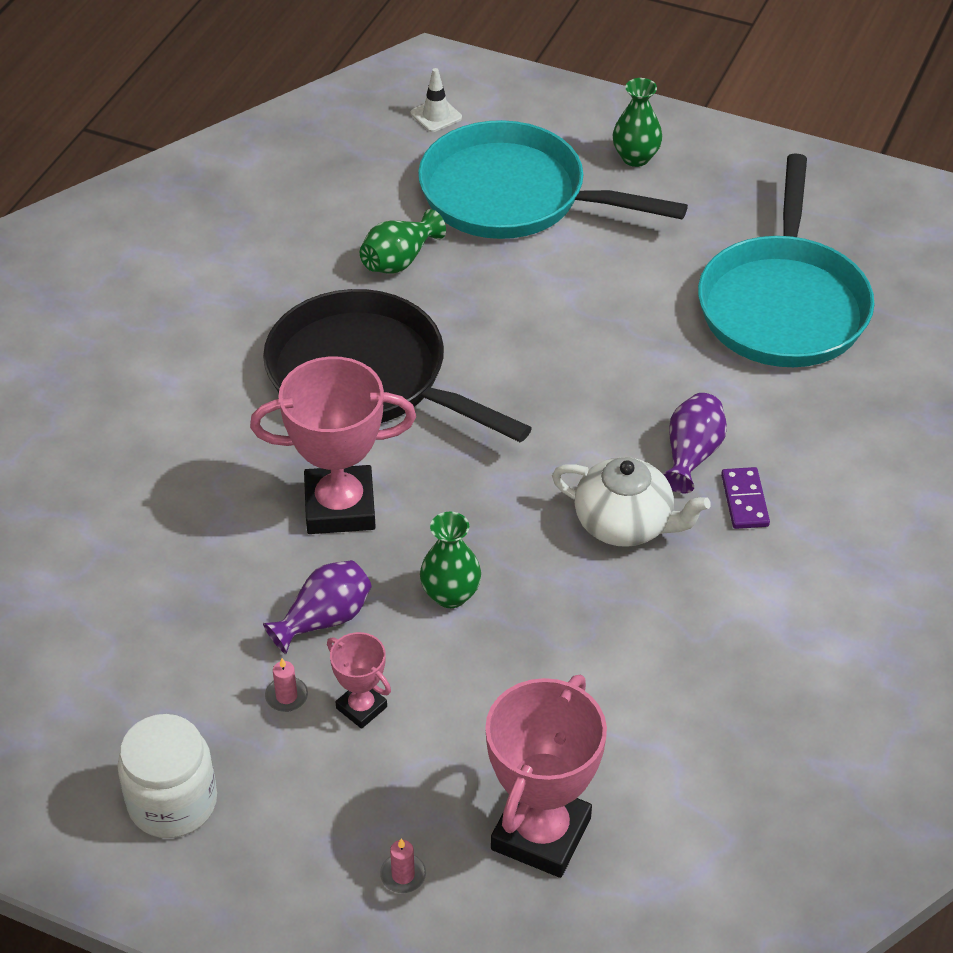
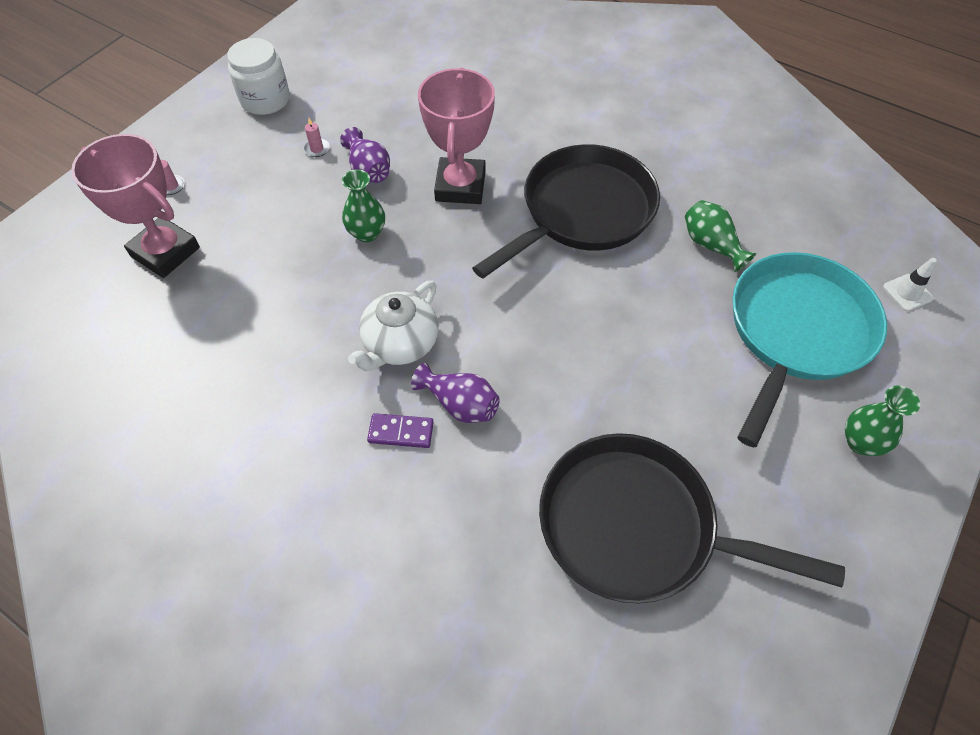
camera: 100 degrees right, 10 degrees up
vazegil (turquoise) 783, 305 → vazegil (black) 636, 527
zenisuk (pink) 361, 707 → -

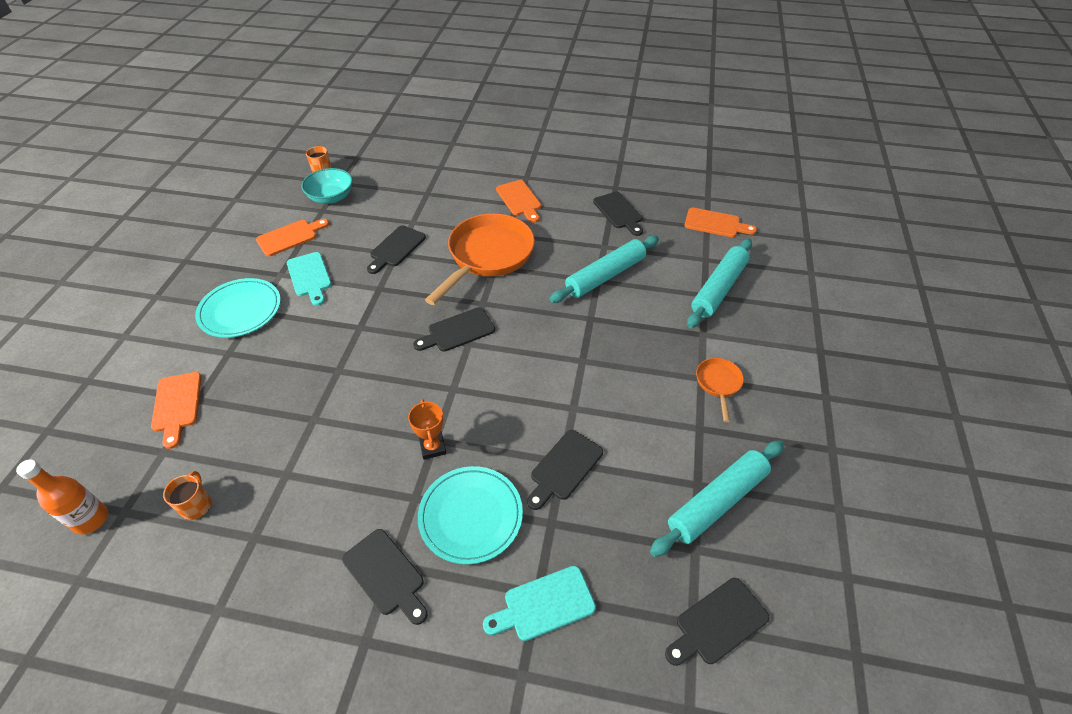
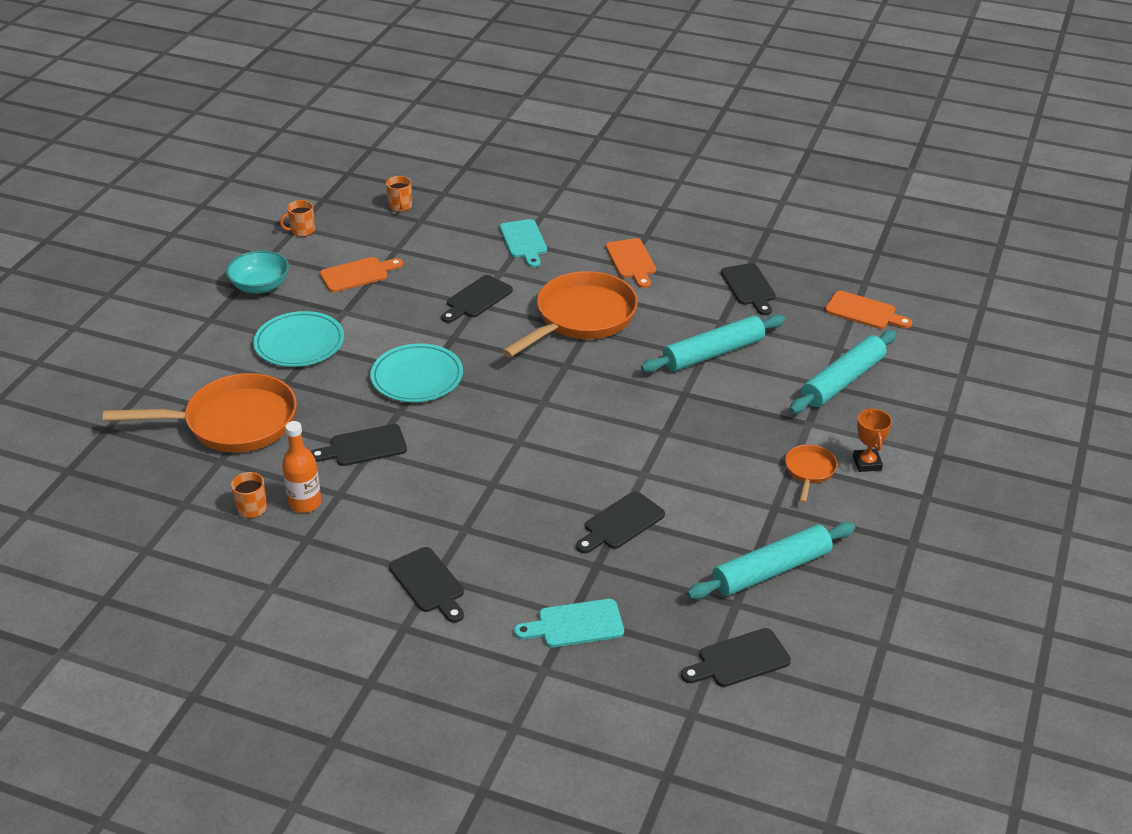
camera: 10 degrees right, 10 degrees down
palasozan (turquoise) 331, 197 → palasozan (turquoise) 260, 286, shifted
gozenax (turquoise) 310, 276 → gozenax (turquoise) 524, 241, shifted
gozenax (black) 458, 331 → gozenax (black) 364, 447, shifted
gozenax (orange) 177, 405 → vazegil (orange) 233, 423
zenisuk (orange) 433, 447 → zenisuk (orange) 867, 463, shifted
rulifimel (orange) 91, 519 → rulifimel (orange) 305, 503, shifted
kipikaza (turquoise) 470, 516 → kipikaza (turquoise) 417, 377, shifted
- → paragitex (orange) 302, 231

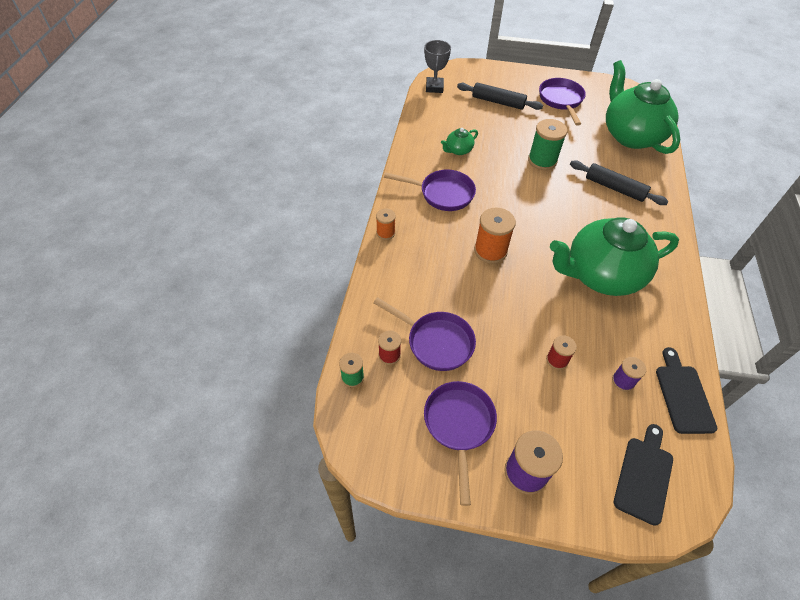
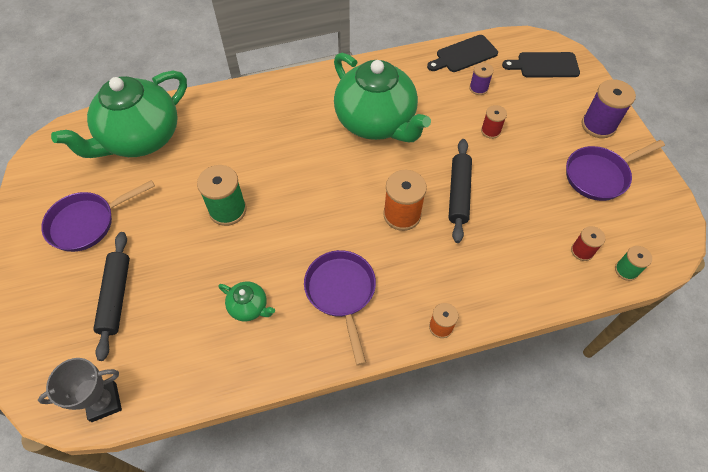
camera: 115 degrees left, 5 degrees up
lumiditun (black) 614, 188 → lumiditun (black) 458, 194, shifted
vazegil (purple) 436, 342 → -

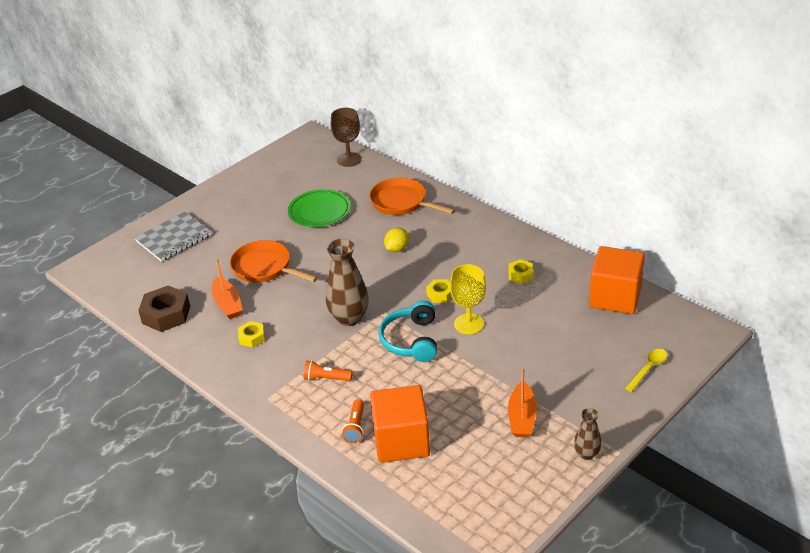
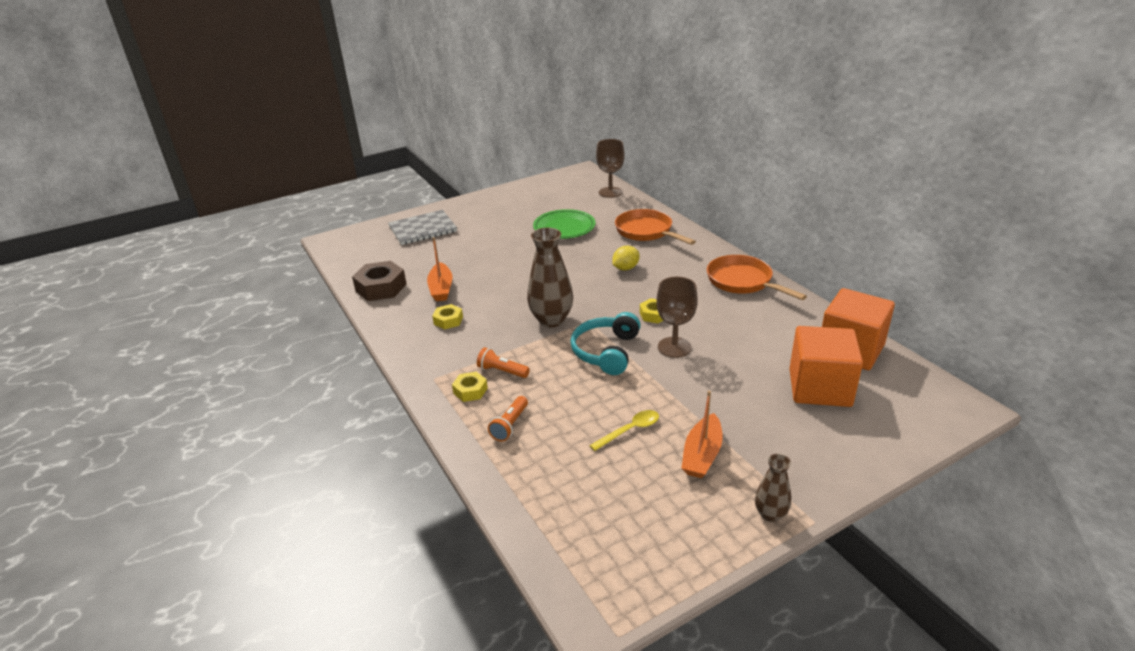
camera: 15 degrees right, 5 degrees down
vazegil (orange) 265, 268 → vazegil (orange) 742, 281, shifted
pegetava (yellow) 520, 275 → pegetava (yellow) 470, 391, shifted
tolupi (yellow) 469, 324 → tolupi (brown) 674, 347
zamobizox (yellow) 648, 369 → zamobizox (yellow) 630, 430, shifted
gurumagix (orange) 401, 441 → gurumagix (orange) 819, 388, shifted

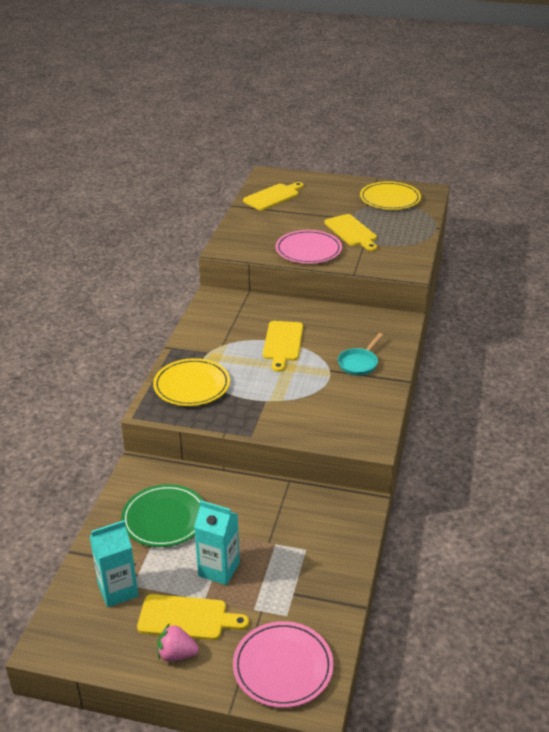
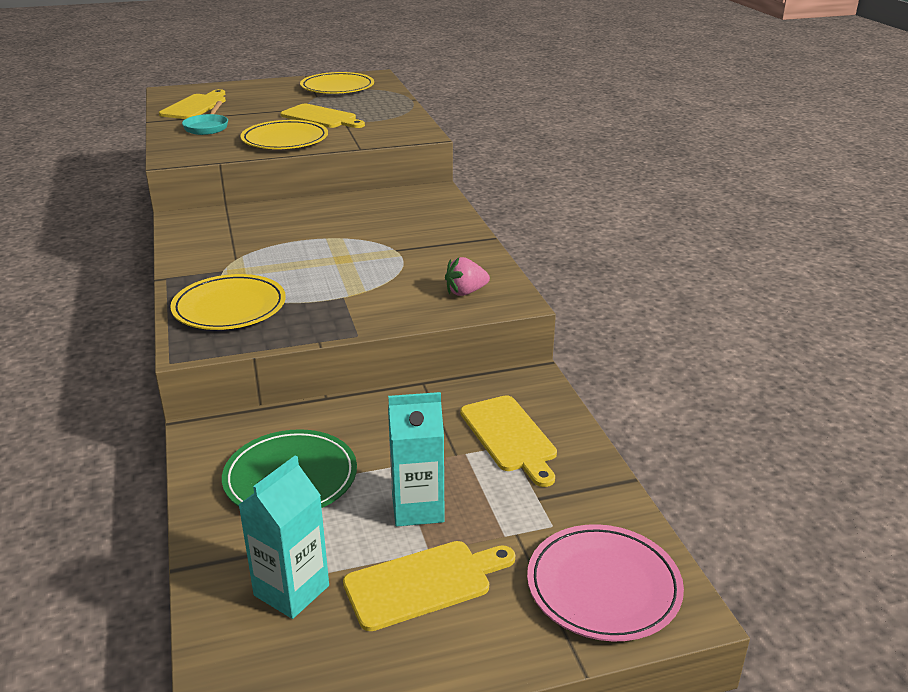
camera: 30 degrees left, 5 degrees down
kipikaza (pink) 308, 250 → kipikaza (yellow) 285, 140
gozenax (yellow) 282, 343 → gozenax (yellow) 509, 437, shifted
vazegil (turquoise) 359, 363 → vazegil (turquoise) 207, 127, shifted
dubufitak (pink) 176, 654 → dubufitak (pink) 465, 292, shifted

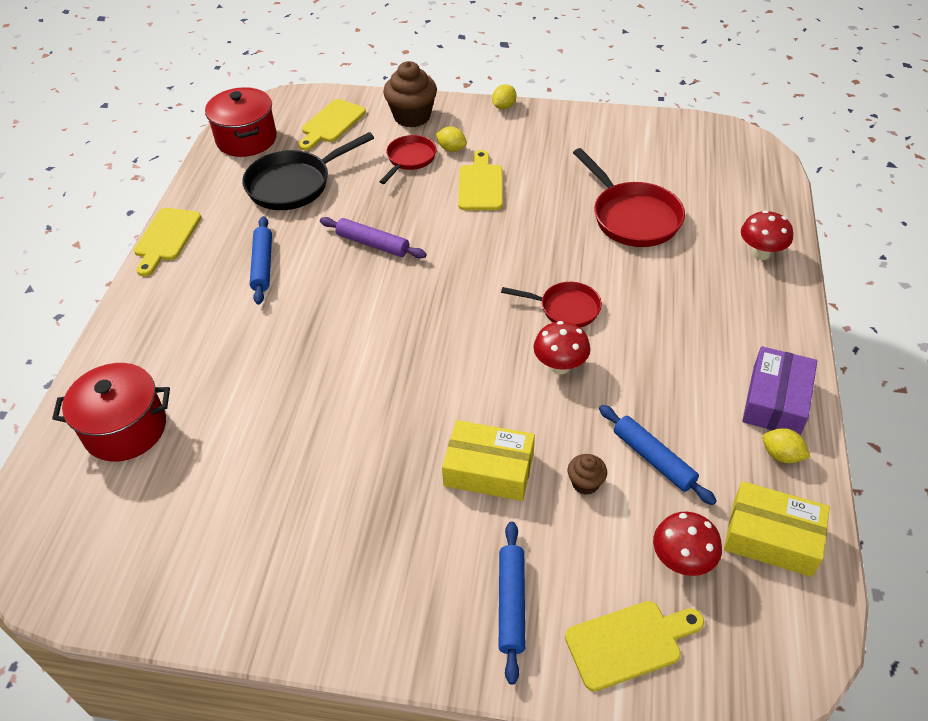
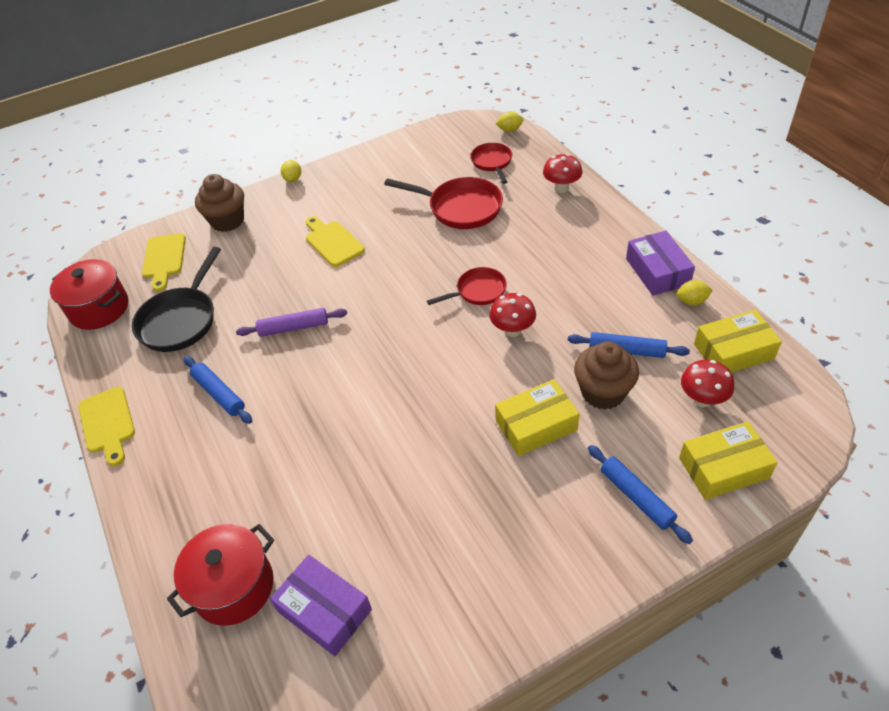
camera: 35 degrees left, 0 degrees up
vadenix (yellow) 451, 149 → vadenix (yellow) 509, 130, shifted
vazegil (red) 409, 159 → vazegil (red) 492, 162, shifted
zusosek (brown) 585, 483 → zusosek (brown) 603, 392, x1.98
gozenax (yellow) 629, 643 → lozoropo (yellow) 723, 468
- → lozoropo (purple) 324, 610

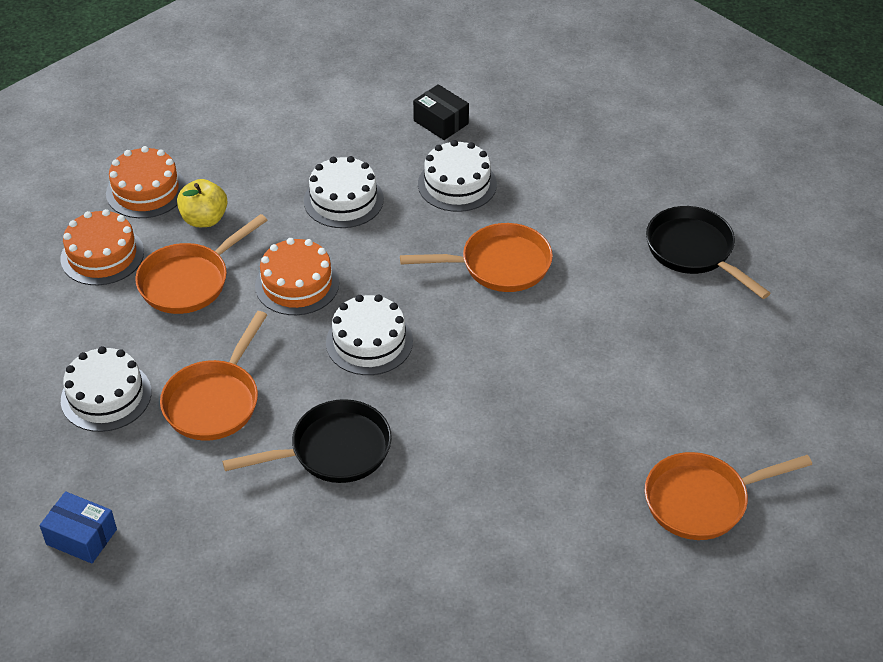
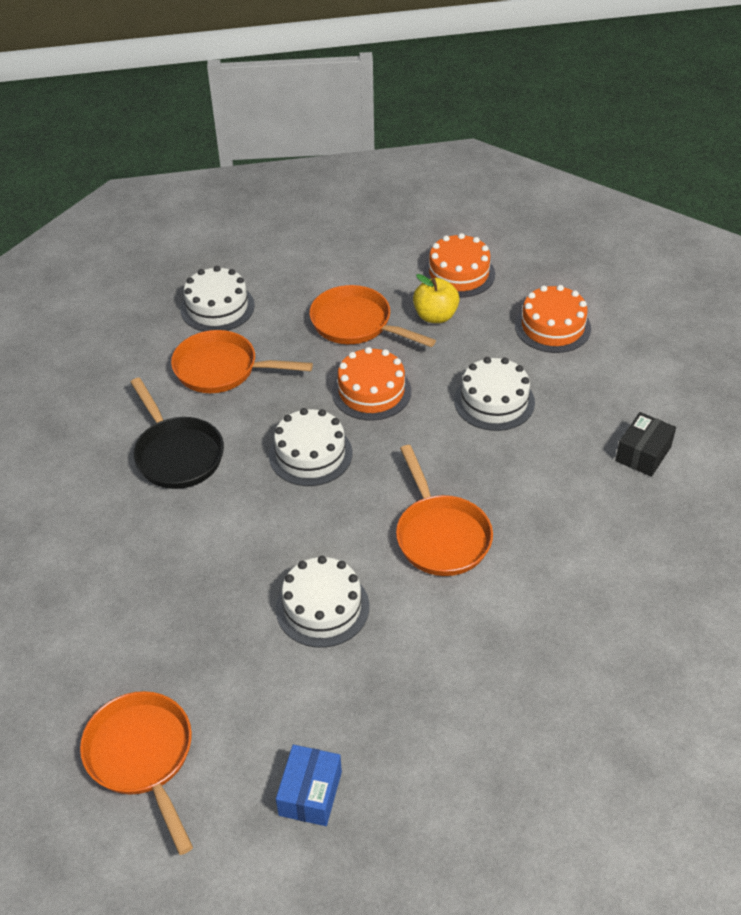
camera: 80 degrees right, 0 degrees up
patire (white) 457, 184 → patire (white) 322, 607, shifted
vazegil (black) 694, 251 → -
patire (orange) 102, 255 → patire (orange) 552, 327, shifted
lozoropo (blue) 81, 537 → lozoropo (blue) 310, 793, shifted

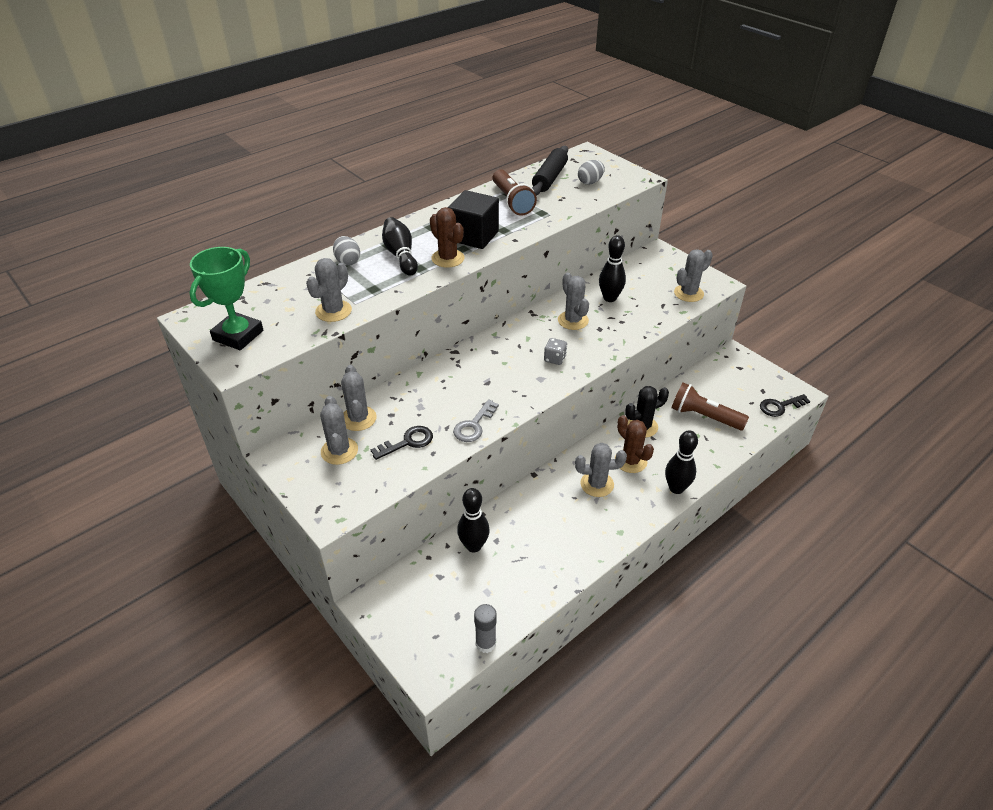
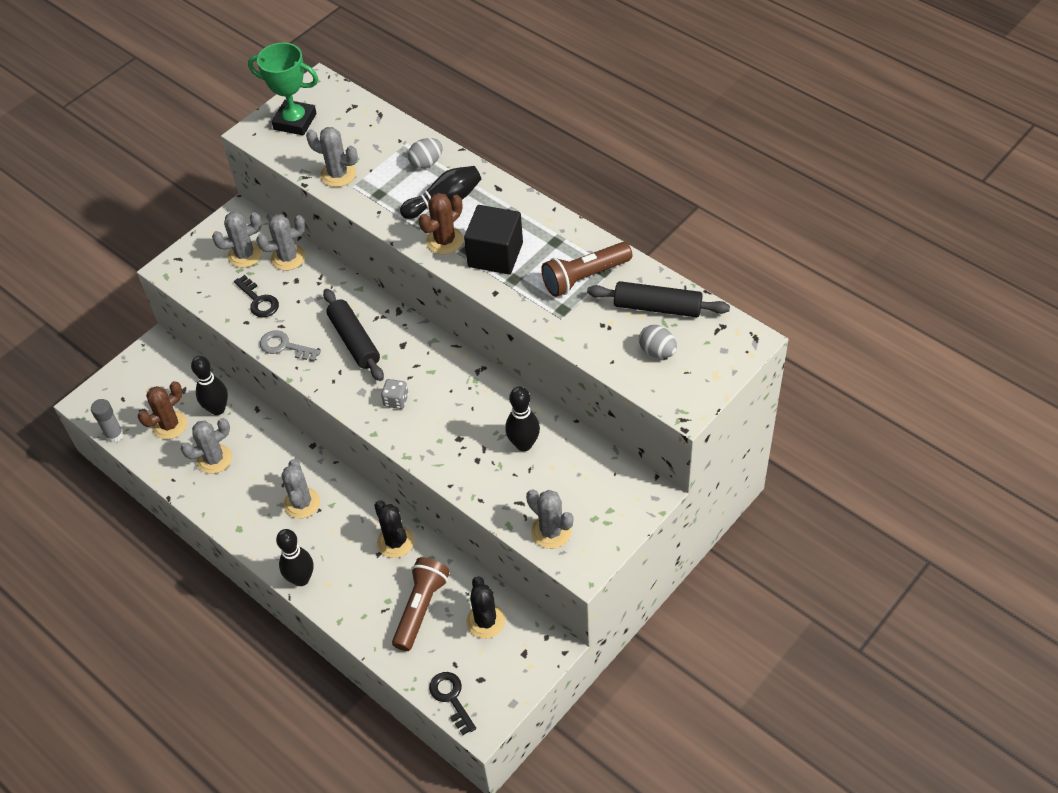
camera: 85 degrees right, 10 degrees up
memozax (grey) 573, 320 → memozax (grey) 214, 459, shifted
memozax (brown) 630, 461 → memozax (brown) 170, 425, shifted
- → lumiditun (black) 354, 341
- → memozax (black) 485, 621

